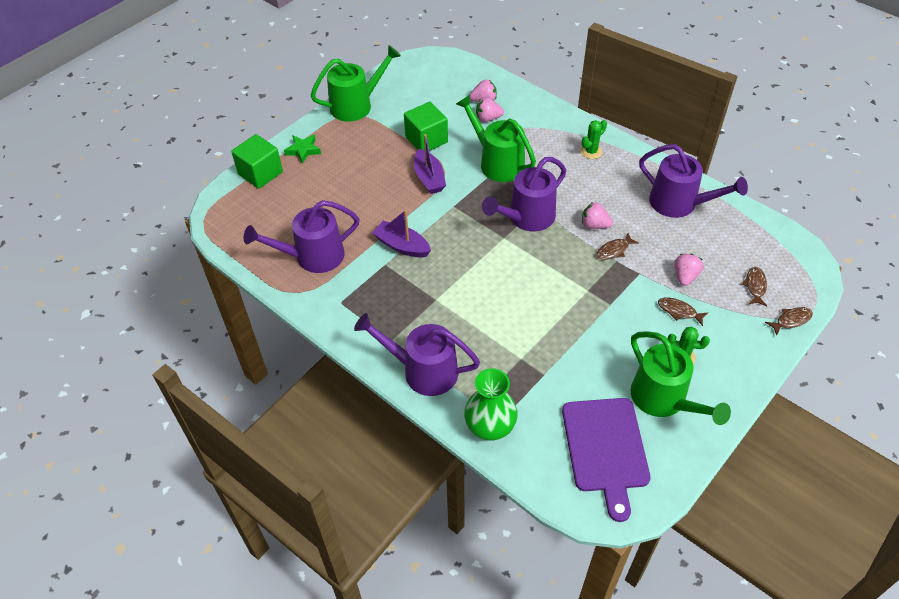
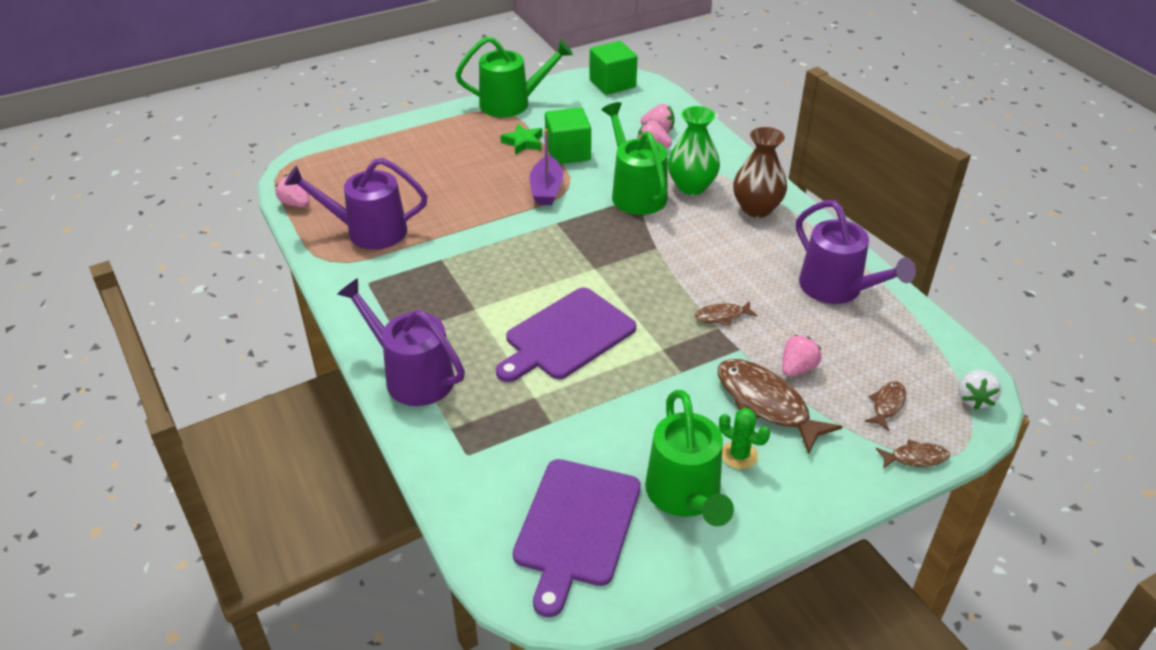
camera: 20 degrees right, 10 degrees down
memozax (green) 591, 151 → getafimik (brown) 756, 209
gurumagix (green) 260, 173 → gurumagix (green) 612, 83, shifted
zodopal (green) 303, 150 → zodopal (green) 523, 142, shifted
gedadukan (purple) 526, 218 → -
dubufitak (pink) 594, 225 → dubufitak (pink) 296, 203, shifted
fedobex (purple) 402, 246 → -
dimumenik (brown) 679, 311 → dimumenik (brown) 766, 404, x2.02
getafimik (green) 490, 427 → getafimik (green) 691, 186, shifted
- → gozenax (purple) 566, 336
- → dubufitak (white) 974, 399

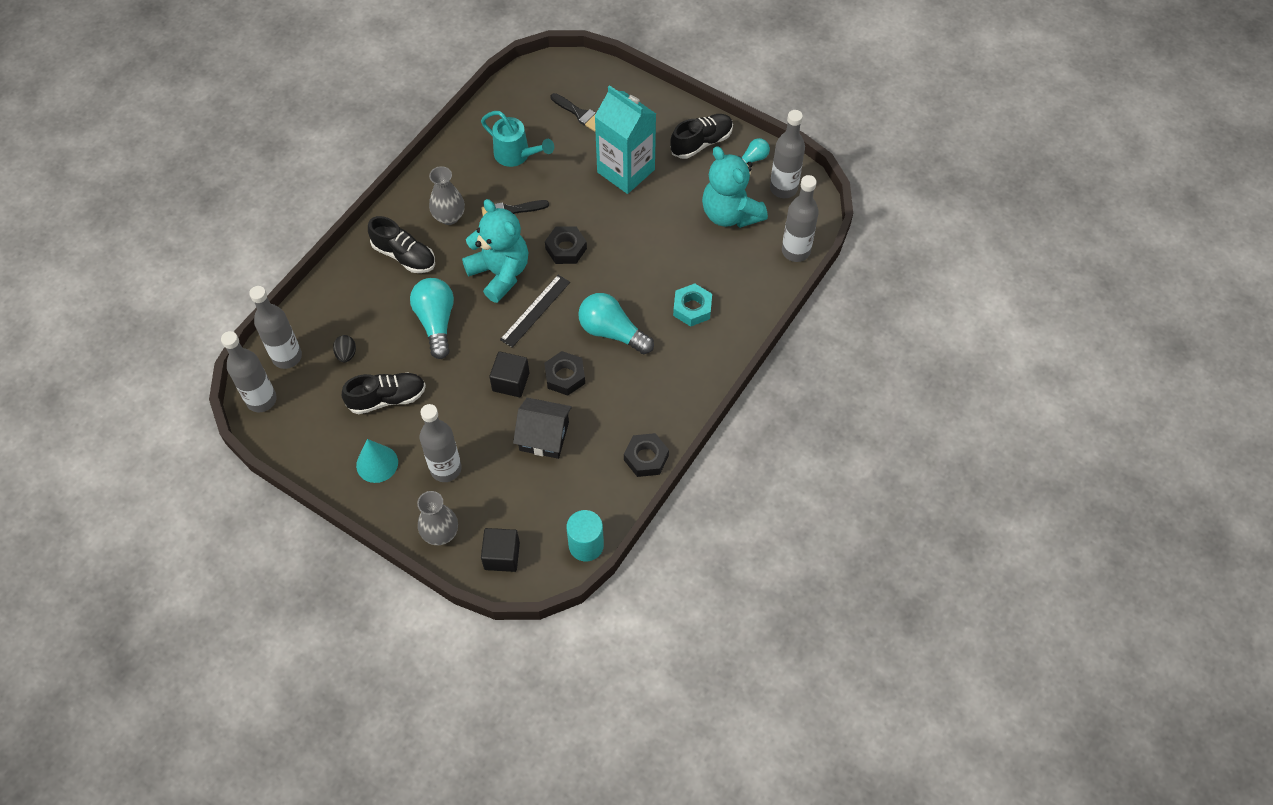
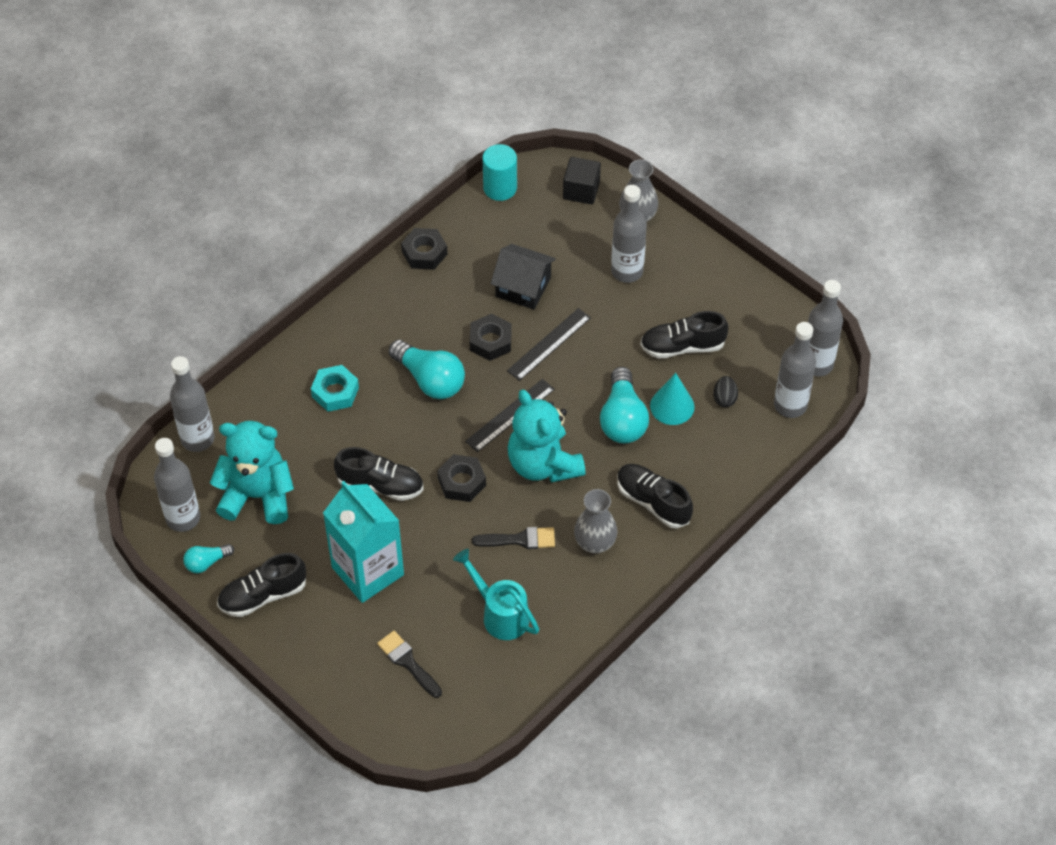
camera: 170 degrees left, 5 degrees down
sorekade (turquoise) 730, 214 → sorekade (turquoise) 257, 495, 60 degrees counterclockwise
gurumagix (black) 511, 382 → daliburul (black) 549, 344
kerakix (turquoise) 377, 463 → kerakix (turquoise) 672, 406, shifted
- → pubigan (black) 380, 485

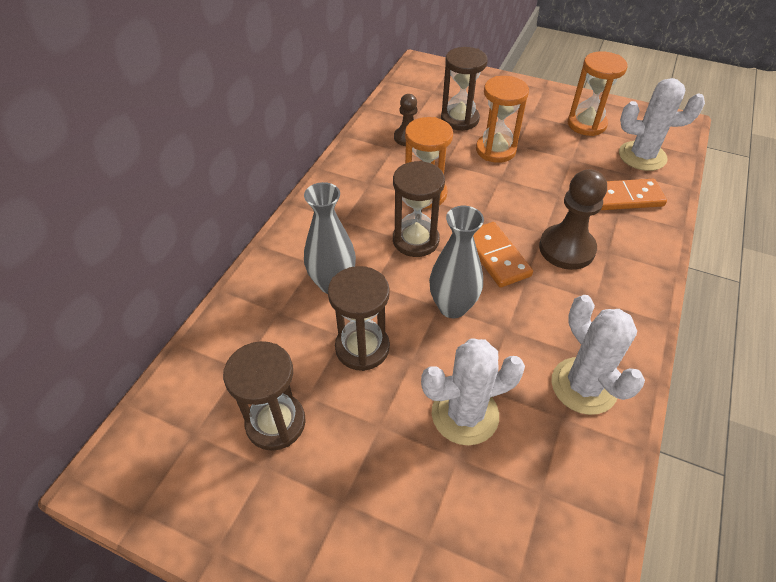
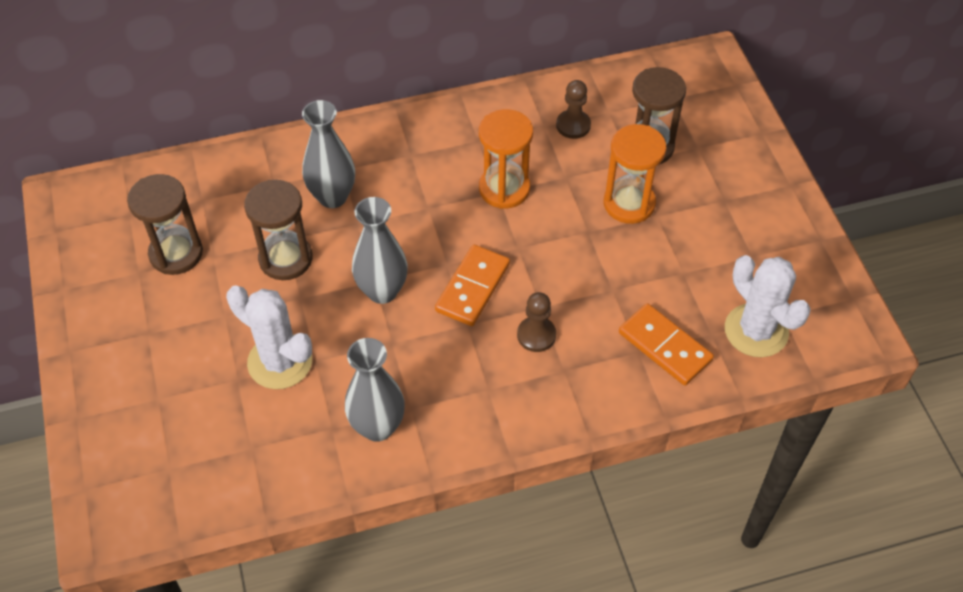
camera: 50 degrees right, 5 degrees up
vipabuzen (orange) 586, 124 → -
vipabuzen (brown) 415, 240 → -
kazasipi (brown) 566, 249 → kazasipi (brown) 536, 335, x0.60
memozax (white) 583, 386 → getafimik (grey) 377, 427

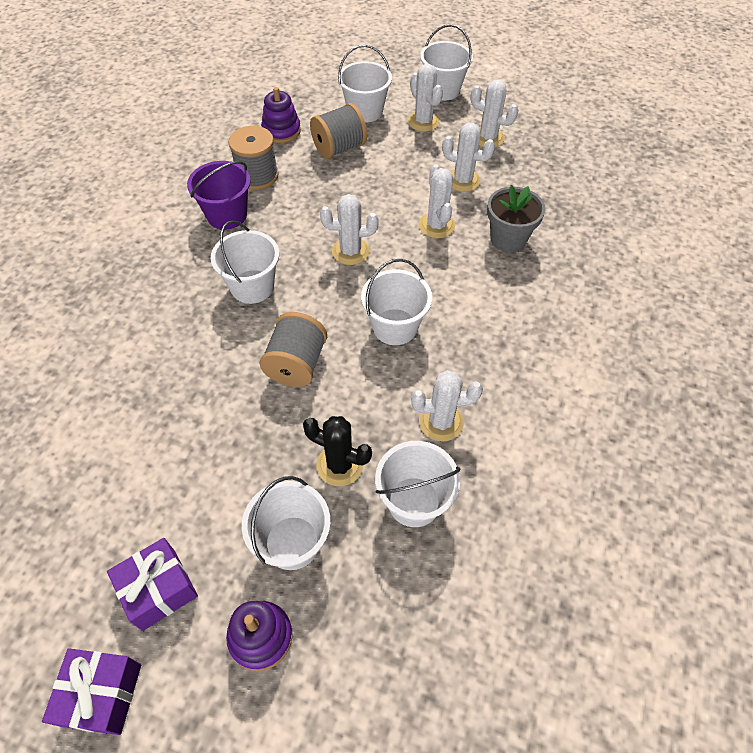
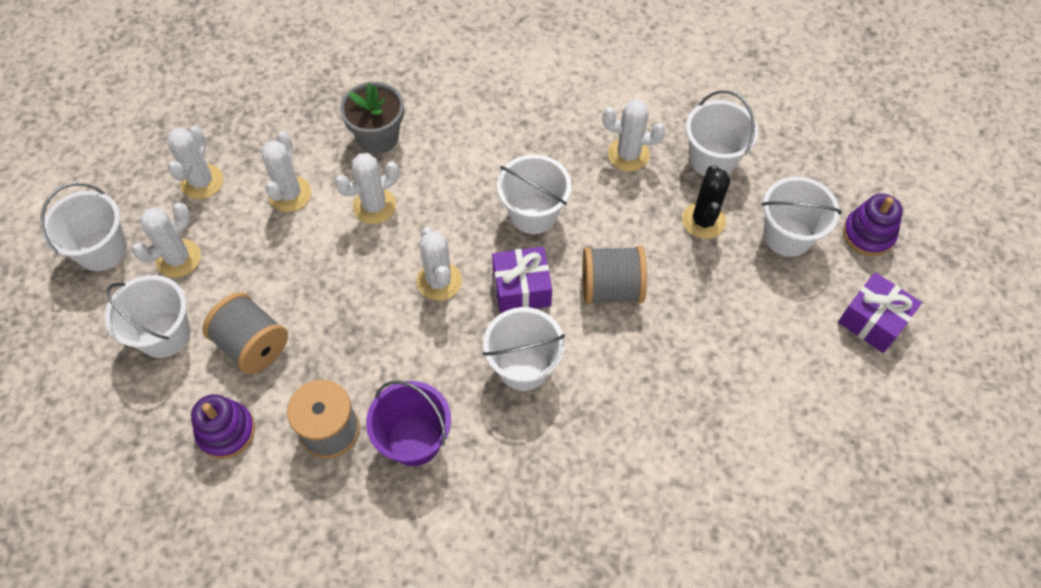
camera: 105 degrees left, 5 degrees up
memozax (white) 441, 422 → memozax (white) 628, 154, 60 degrees counterclockwise
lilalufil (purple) 102, 694 → lilalufil (purple) 521, 288, shifted

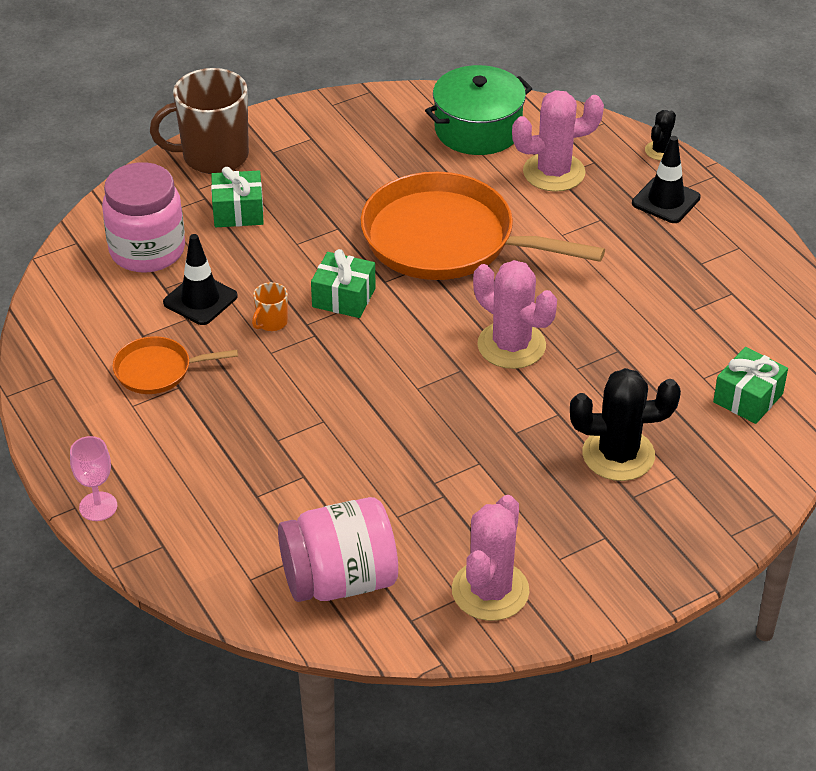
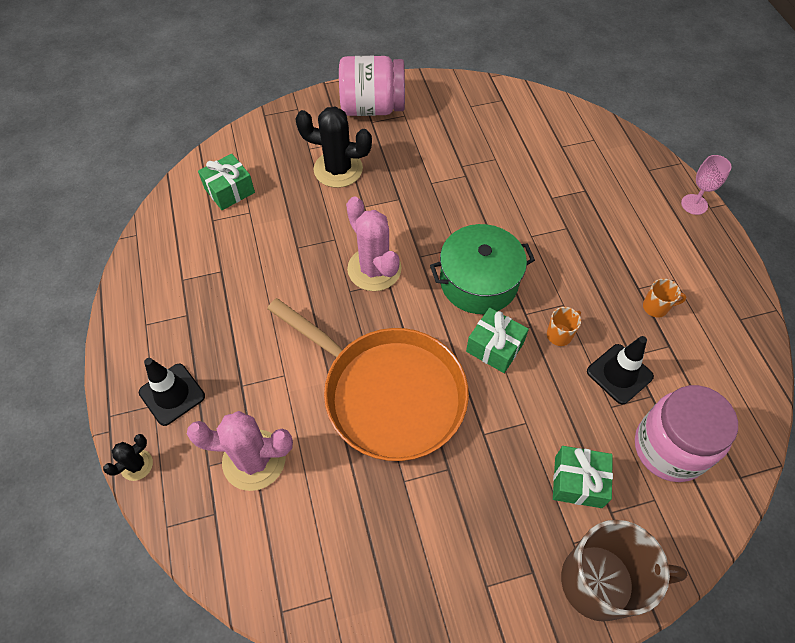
camera: 165 degrees left, 15 degrees up
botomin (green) 478, 129 → botomin (green) 478, 282, shifted
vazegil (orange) 157, 370 → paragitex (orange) 656, 307
memozax (pink) 490, 591 → -
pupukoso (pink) 340, 580 → pupukoso (pink) 372, 107, shifted

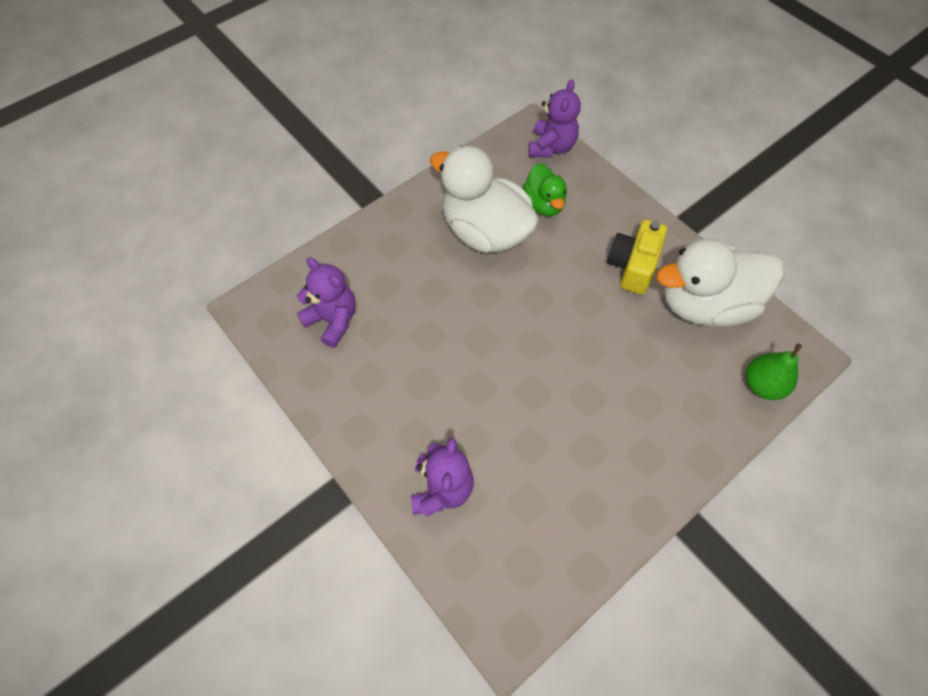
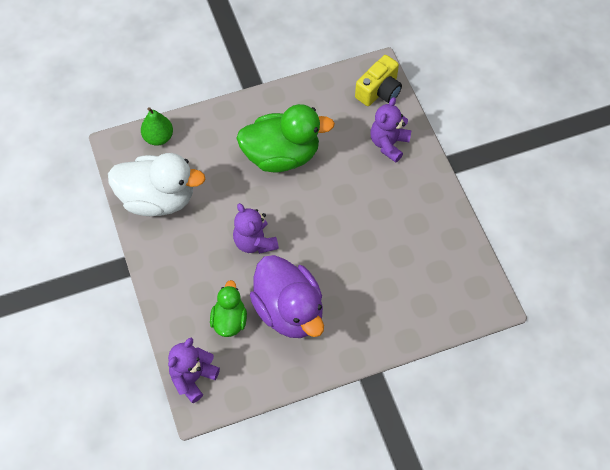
camera: 160 degrees left, 0 degrees up
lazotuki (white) 485, 232 → lazotuki (purple) 289, 310
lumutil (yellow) 632, 266 → lumutil (yellow) 379, 91, shifted
sorekade (purple) 332, 320 → sorekade (purple) 255, 242, shifted
- → lazotuki (green) 281, 155

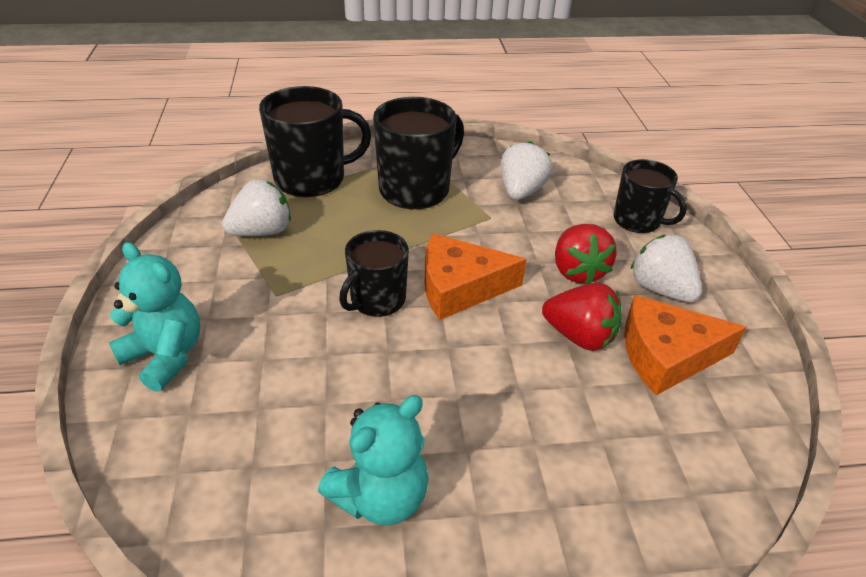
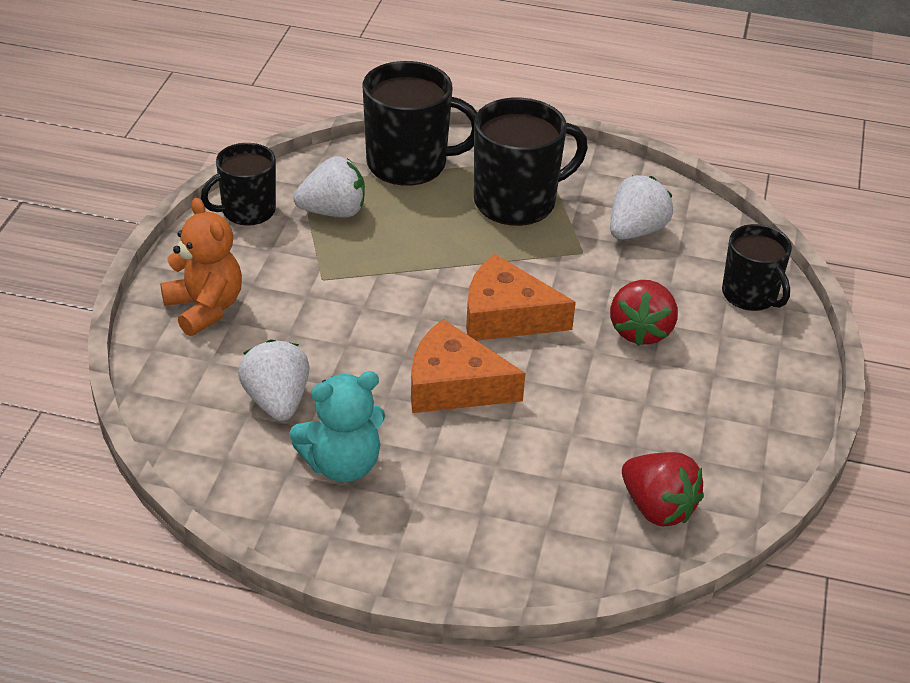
camera: 20 degrees right, 0 degrees up
paragitex (black) 377, 300 → paragitex (black) 247, 211, shifted
dubufitak (white) 660, 289 → dubufitak (white) 277, 401, shifted
sorekade (turquoise) 165, 356 → sorekade (orange) 205, 308
dubufitak (red) 579, 336 → dubufitak (red) 657, 508, shifted
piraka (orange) 666, 355 → piraka (orange) 454, 385, shifted

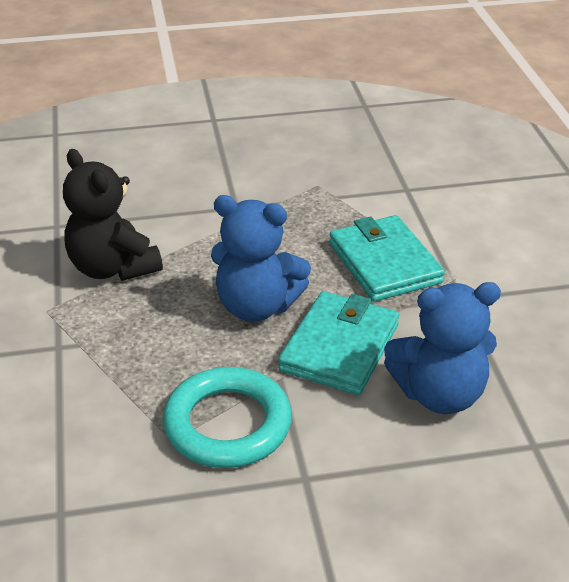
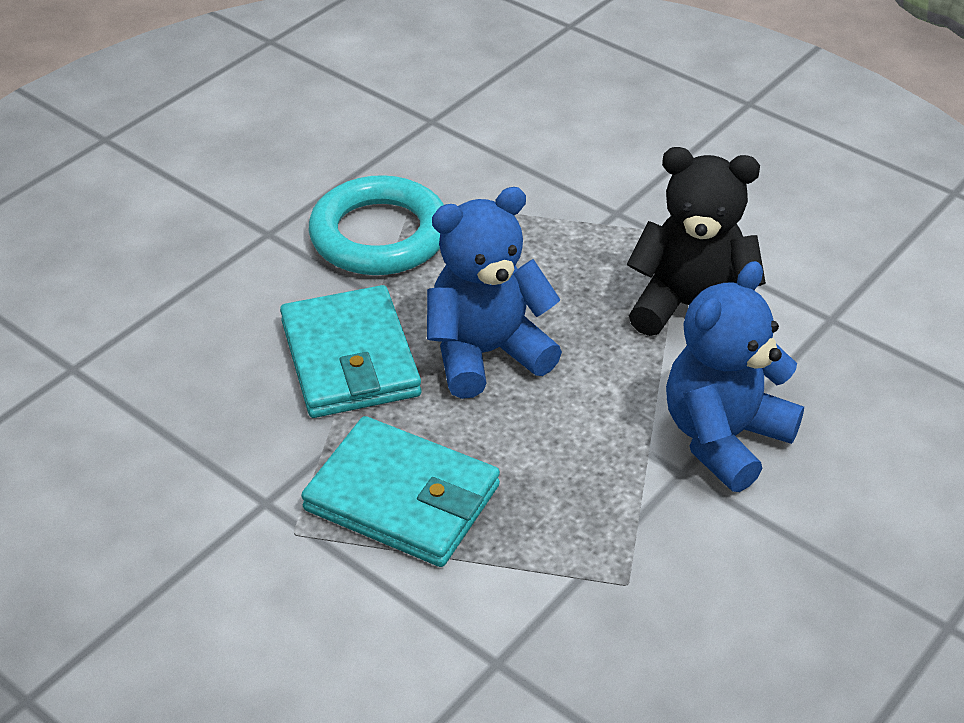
camera: 140 degrees right, 5 degrees up
sorekade (blue) 439, 394 → sorekade (blue) 724, 438, shifted

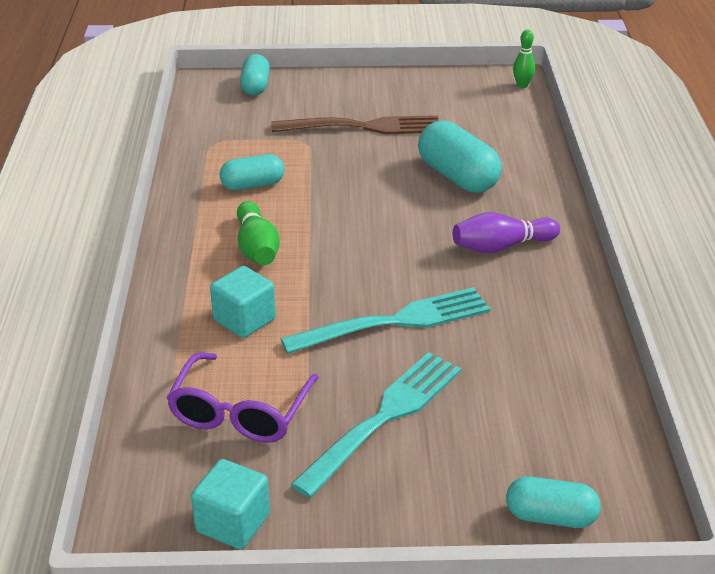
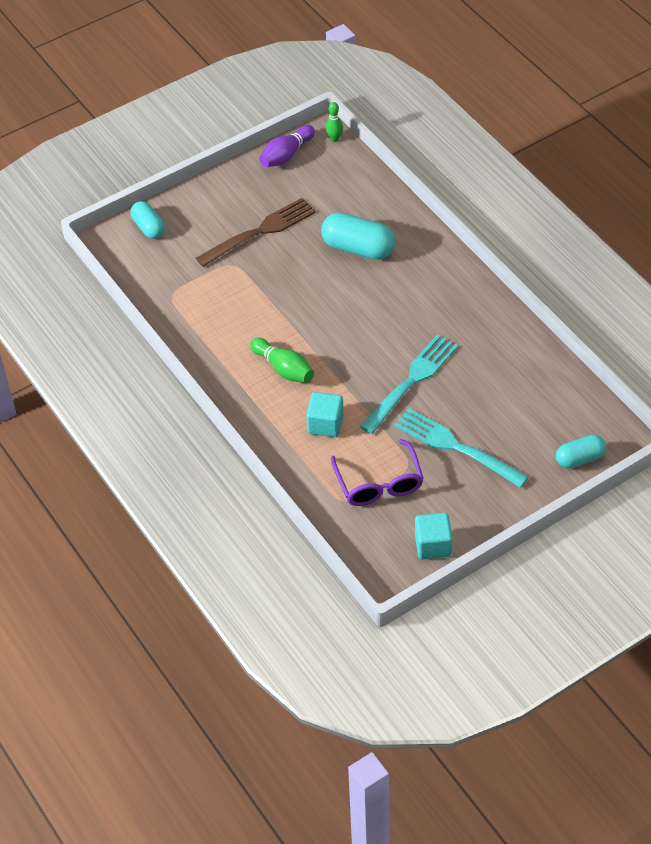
camera: 30 degrees left, 15 degrees up
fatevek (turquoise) 252, 185 → -
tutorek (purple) 501, 247 → tutorek (purple) 286, 155, shifted
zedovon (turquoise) 383, 419 → zedovon (turquoise) 457, 447, 60 degrees counterclockwise

